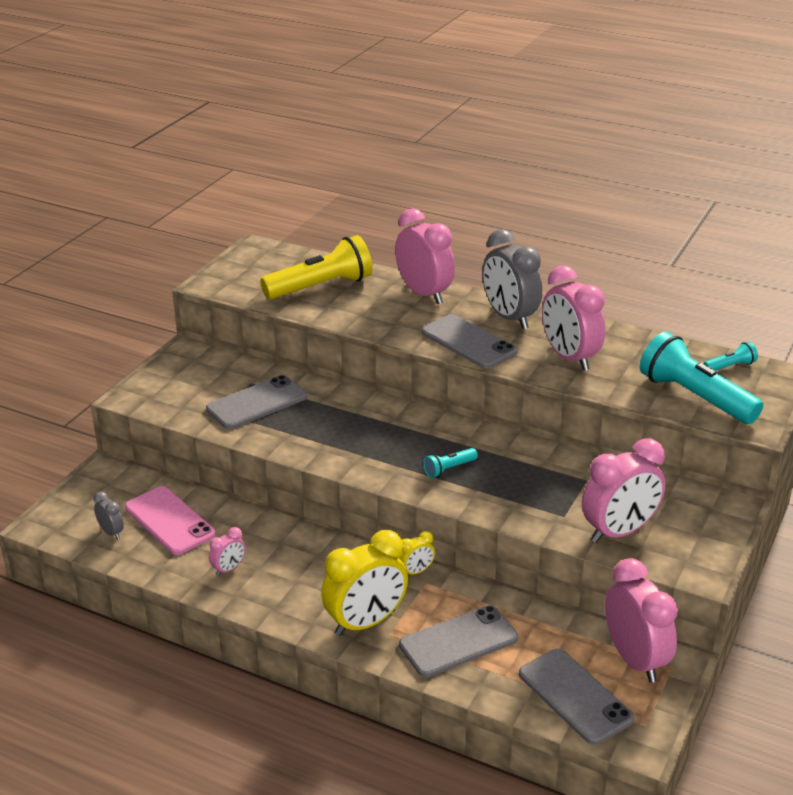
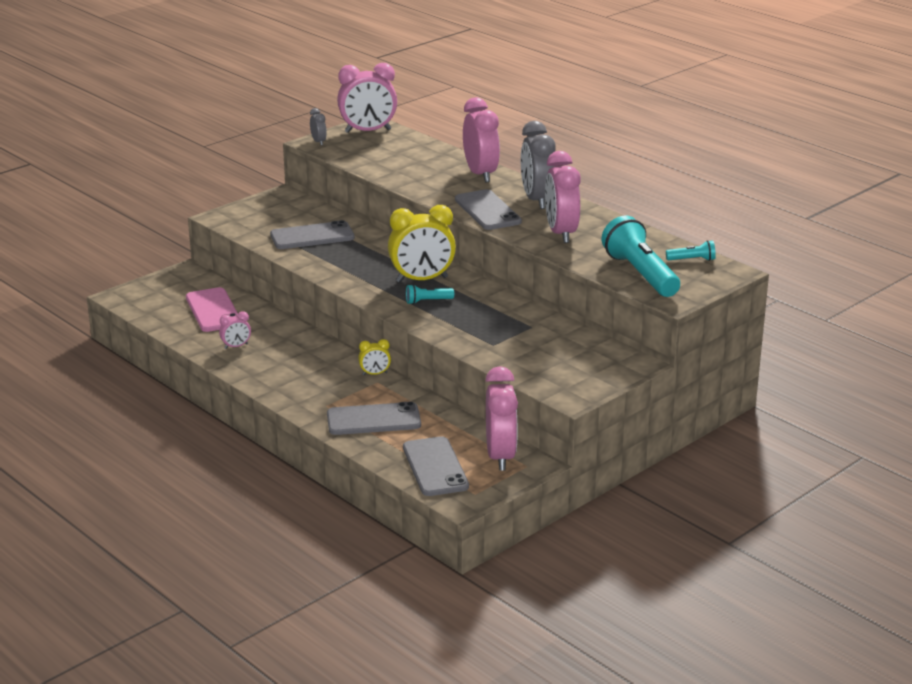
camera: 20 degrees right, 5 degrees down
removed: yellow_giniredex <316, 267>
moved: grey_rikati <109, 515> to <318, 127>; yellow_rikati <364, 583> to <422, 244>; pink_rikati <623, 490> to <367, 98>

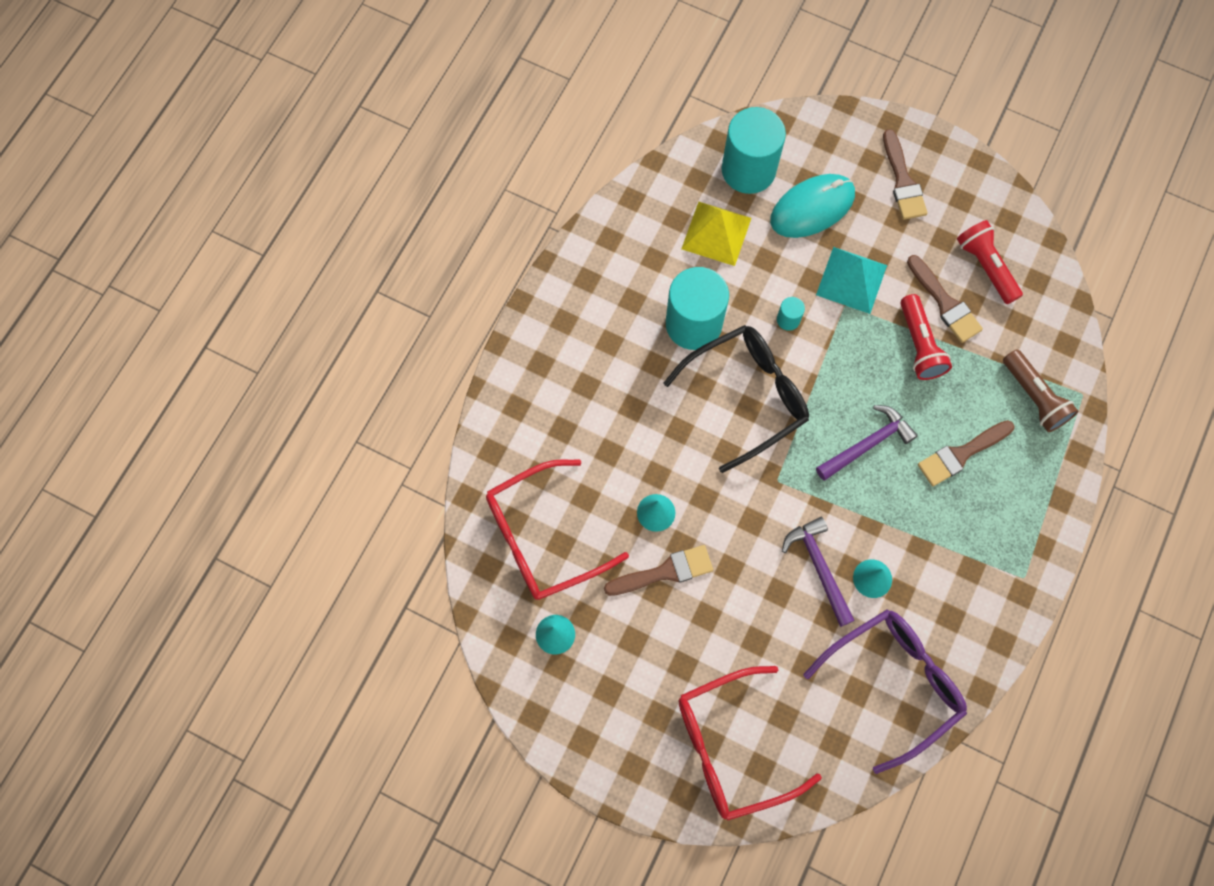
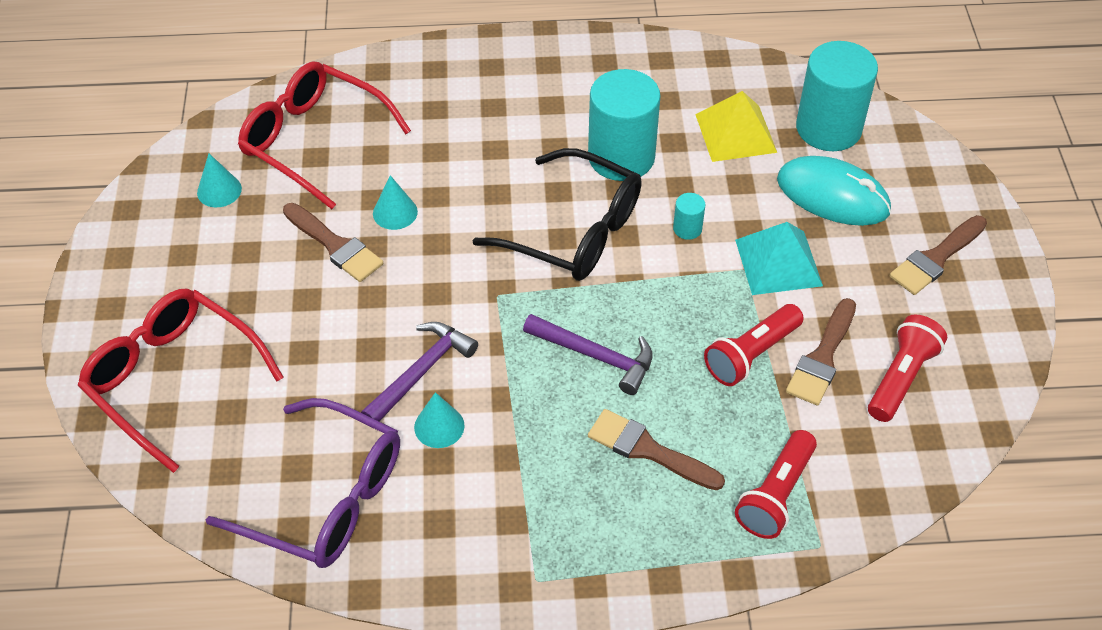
camera: 60 degrees right, 20 degrees down
recoloured: brown_giniredex <1040, 390> to red_giniredex <776, 484>

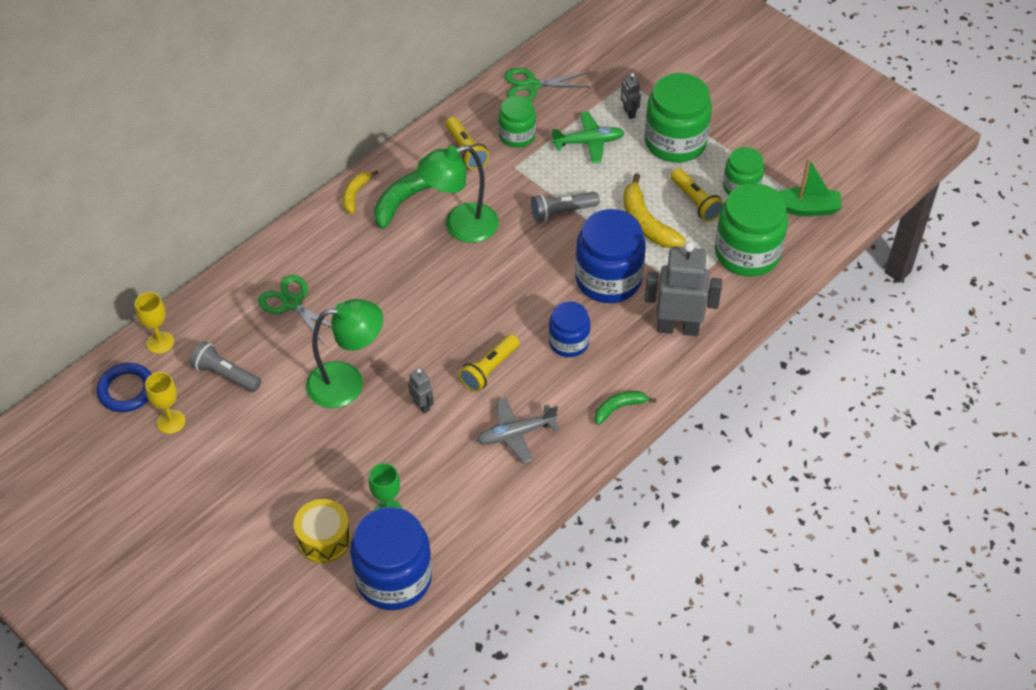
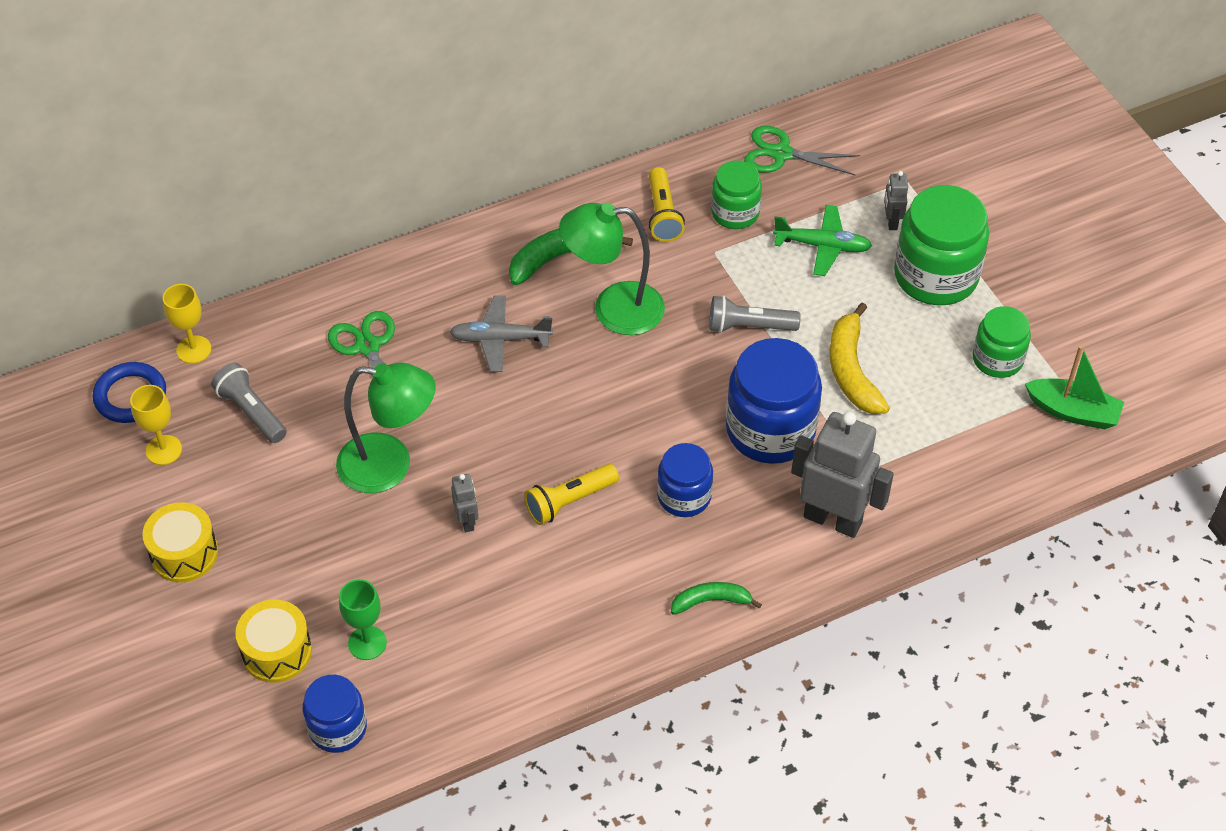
camera: 20 degrees right, 0 degrees up
removed: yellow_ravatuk <360, 192>; yellow_giniredex <697, 195>; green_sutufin <751, 230>
added: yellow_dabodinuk <180, 542>
moved: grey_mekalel <518, 430> to <501, 333>
resized: blue_sutufin <391, 558> = <335, 714> x0.59

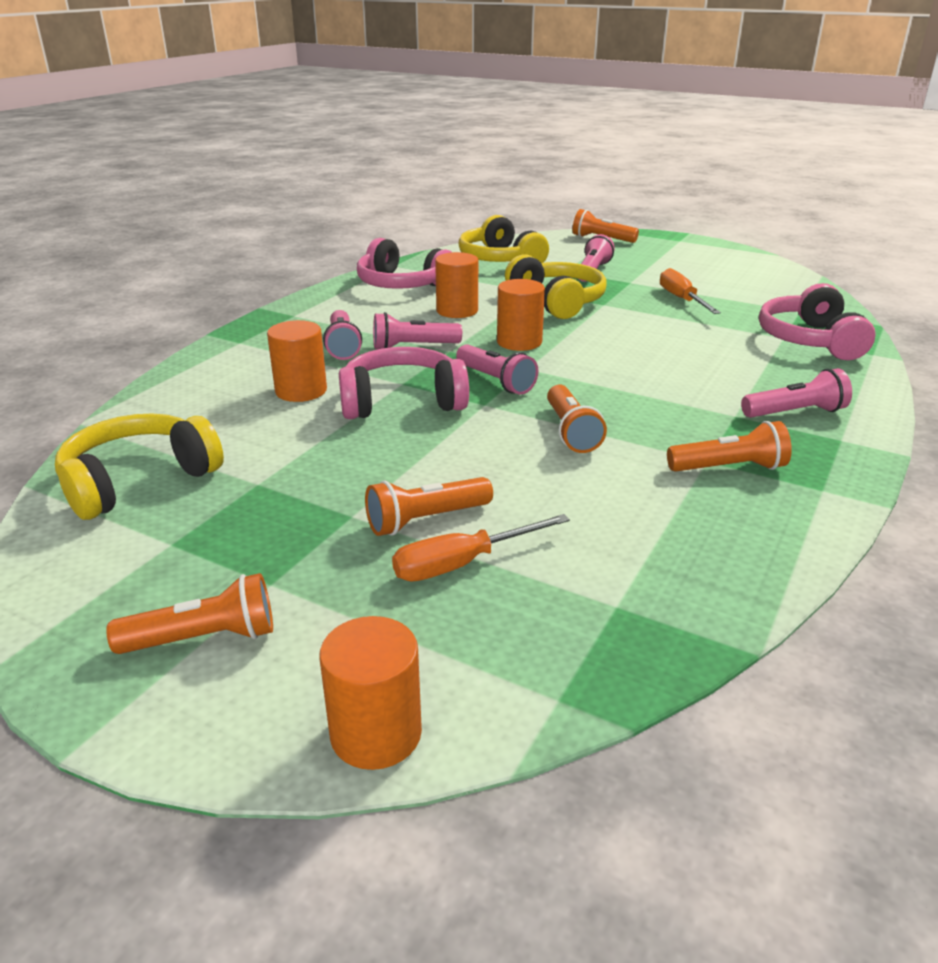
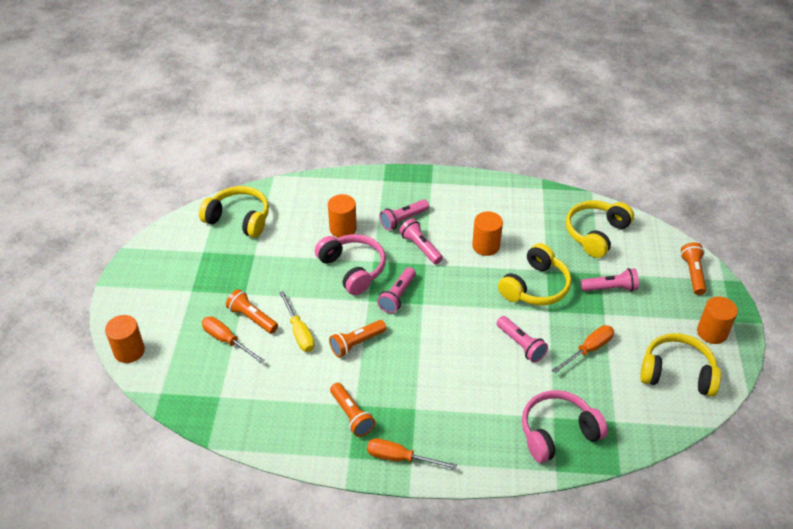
camera: 65 degrees right, 15 degrees up
removed: orange_giniredex <189, 613>; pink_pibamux <404, 263>
added: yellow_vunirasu <297, 321>; orange_vunirasu <412, 453>; yellow_pibamux <680, 365>
moved: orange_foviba <521, 315> to <717, 320>; pink_giniredex <796, 393> to <522, 339>

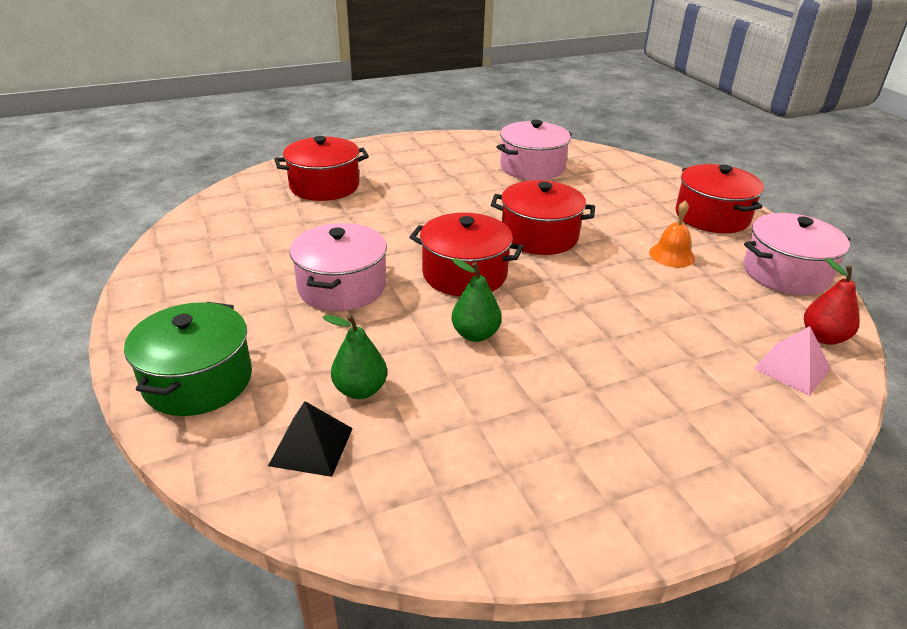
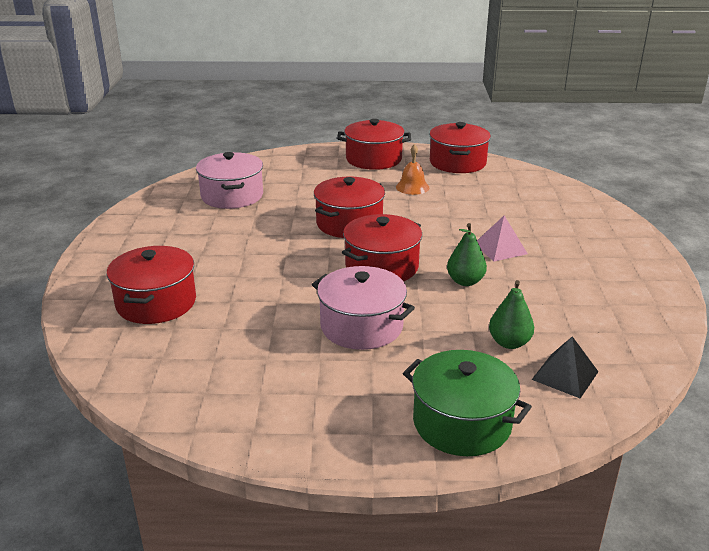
camera: 65 degrees left, 5 degrees down
removed: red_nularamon <832, 301>
moved: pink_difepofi <792, 361> to <502, 239>
recoloured: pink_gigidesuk <797, 254> to red_gigidesuk <460, 147>

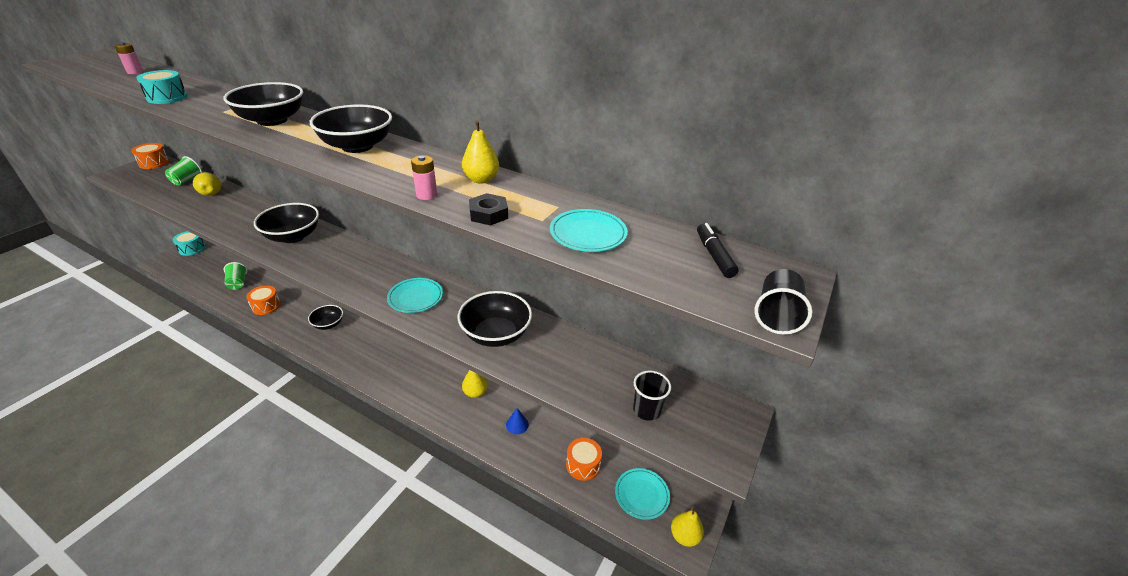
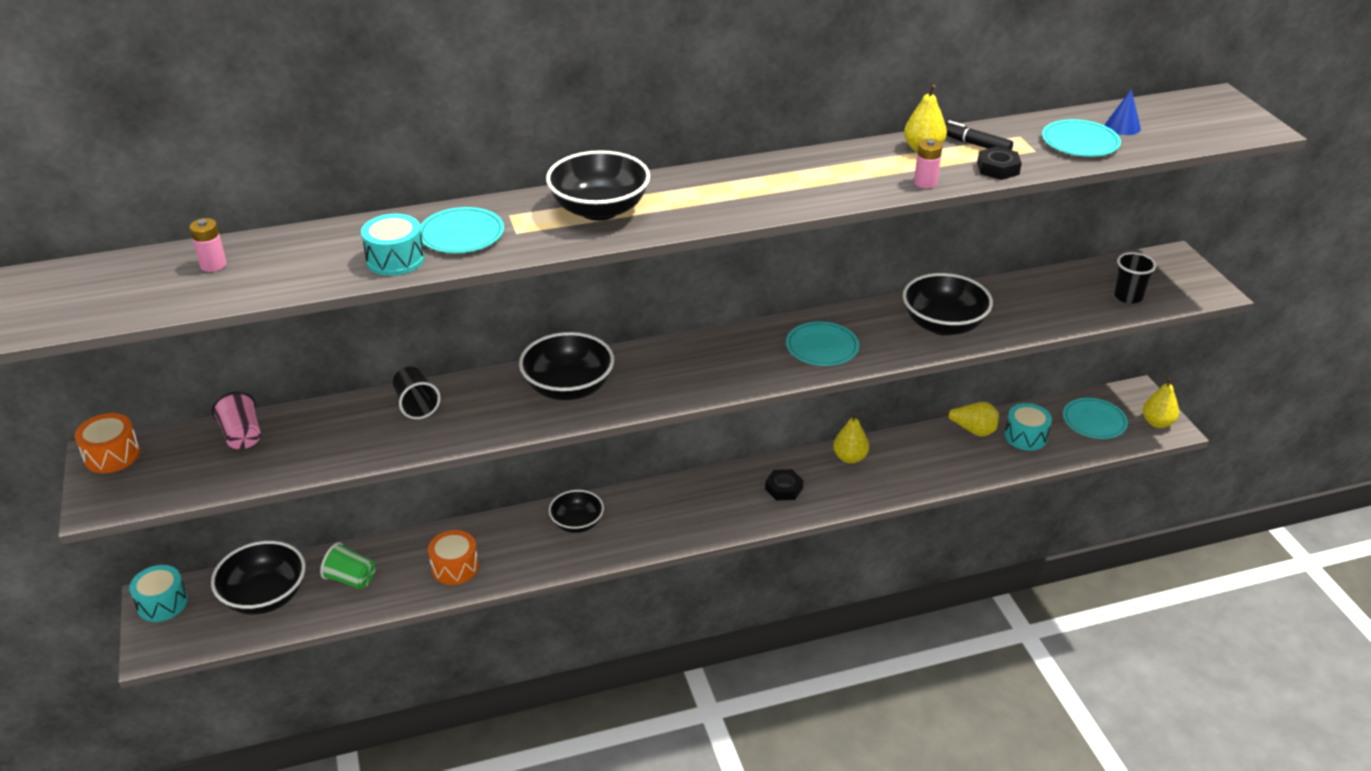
camera: 45 degrees left, 0 degrees up
added: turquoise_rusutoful <462, 230>; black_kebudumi <784, 484>
moved: yellow_nularamon <207, 184> to <969, 419>; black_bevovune <351, 128> to <258, 578>; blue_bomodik <517, 421> to <1123, 112>; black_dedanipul <718, 250> to <979, 135>; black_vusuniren <783, 302> to <417, 393>
recoloured: green_vusuniren <183, 170> to pink_vusuniren <236, 420>; orange_dabodinuk <584, 459> to turquoise_dabodinuk <1028, 427>

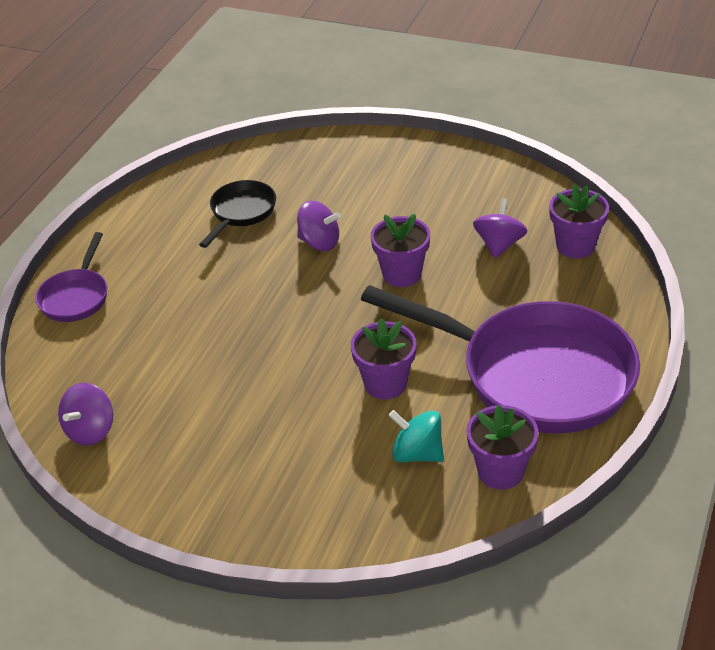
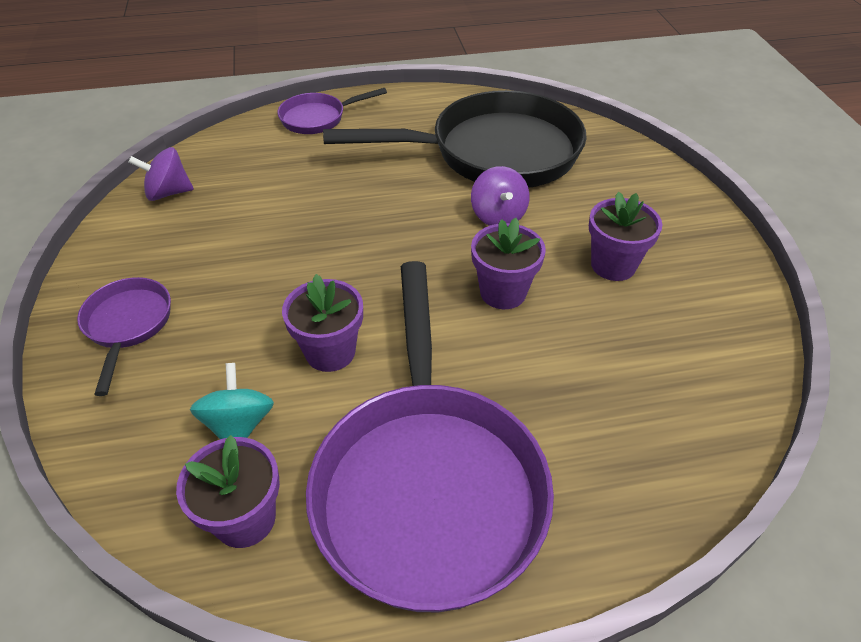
camera: 55 degrees right, 5 degrees up
removed: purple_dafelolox <500, 228>
added: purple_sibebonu <124, 336>
moved: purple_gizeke <579, 221> to <625, 236>
resized: black_sibebonu <237, 214> = <455, 139> x2.15

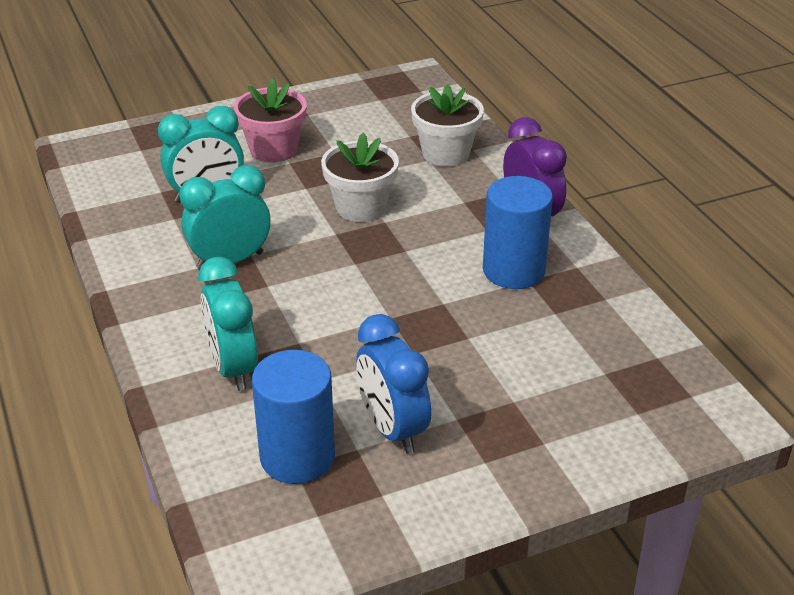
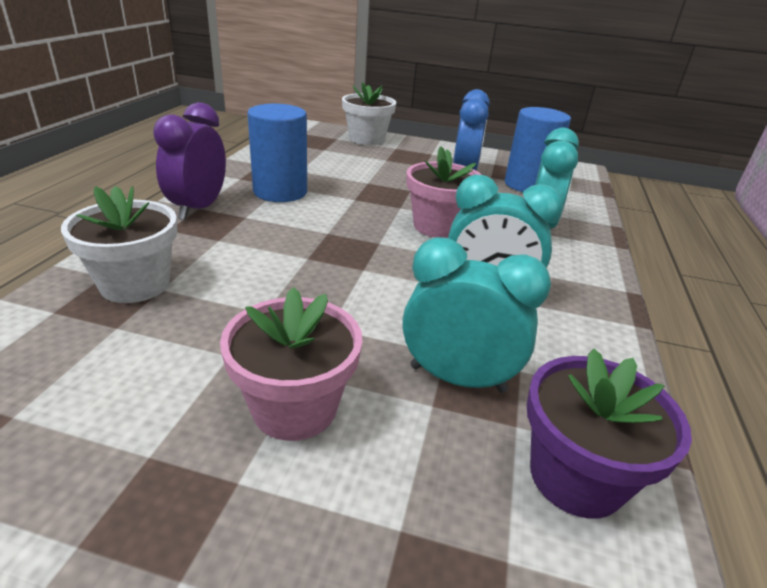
camera: 145 degrees left, 5 degrees down
added: pink_gizeke <444, 192>; purple_gizeke <609, 434>
moved: white_gizeke <360, 177> to <369, 113>

